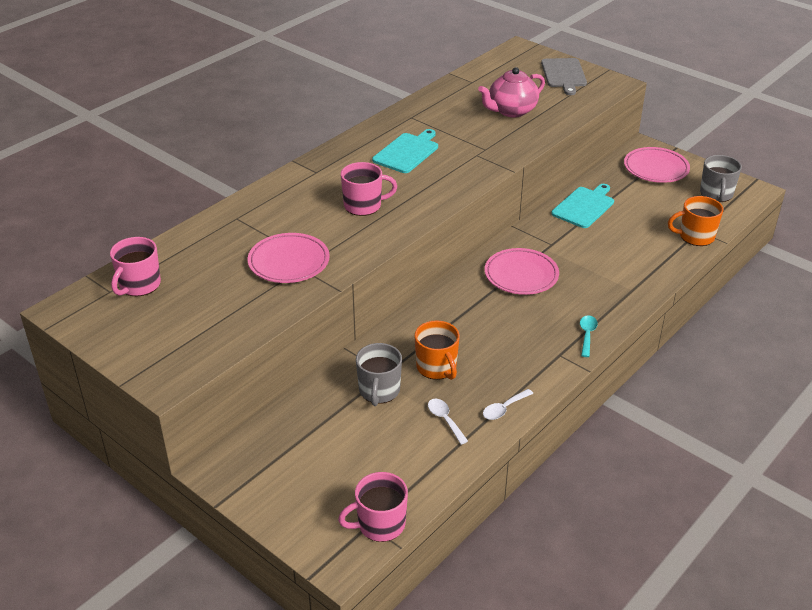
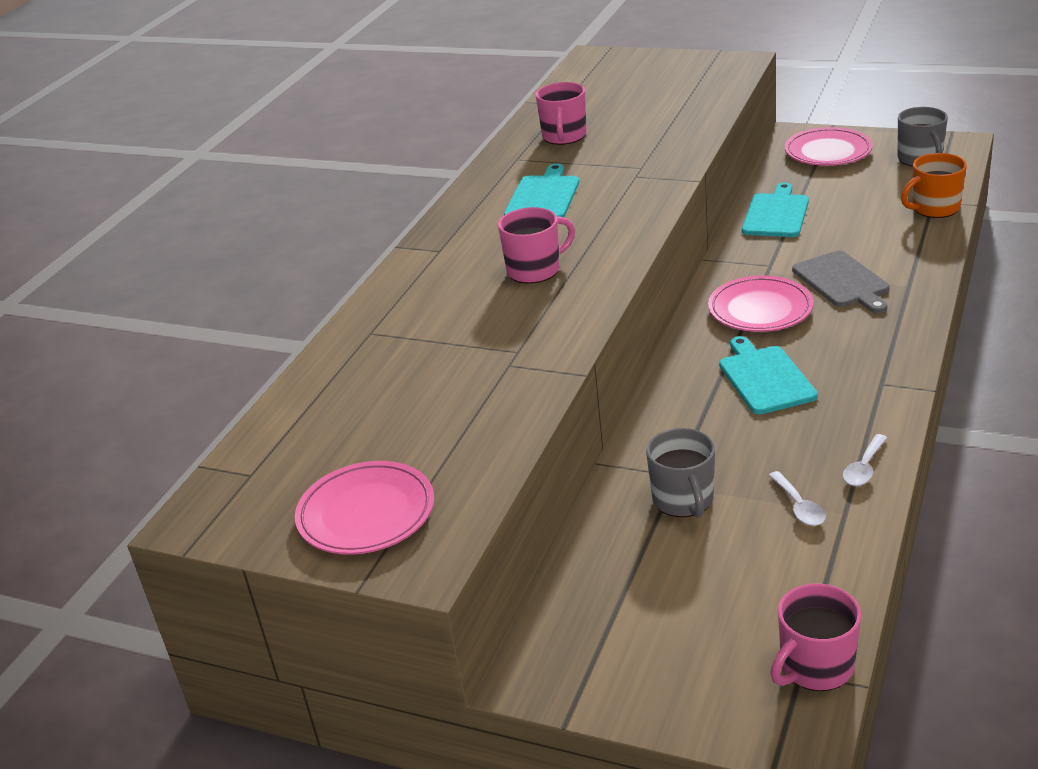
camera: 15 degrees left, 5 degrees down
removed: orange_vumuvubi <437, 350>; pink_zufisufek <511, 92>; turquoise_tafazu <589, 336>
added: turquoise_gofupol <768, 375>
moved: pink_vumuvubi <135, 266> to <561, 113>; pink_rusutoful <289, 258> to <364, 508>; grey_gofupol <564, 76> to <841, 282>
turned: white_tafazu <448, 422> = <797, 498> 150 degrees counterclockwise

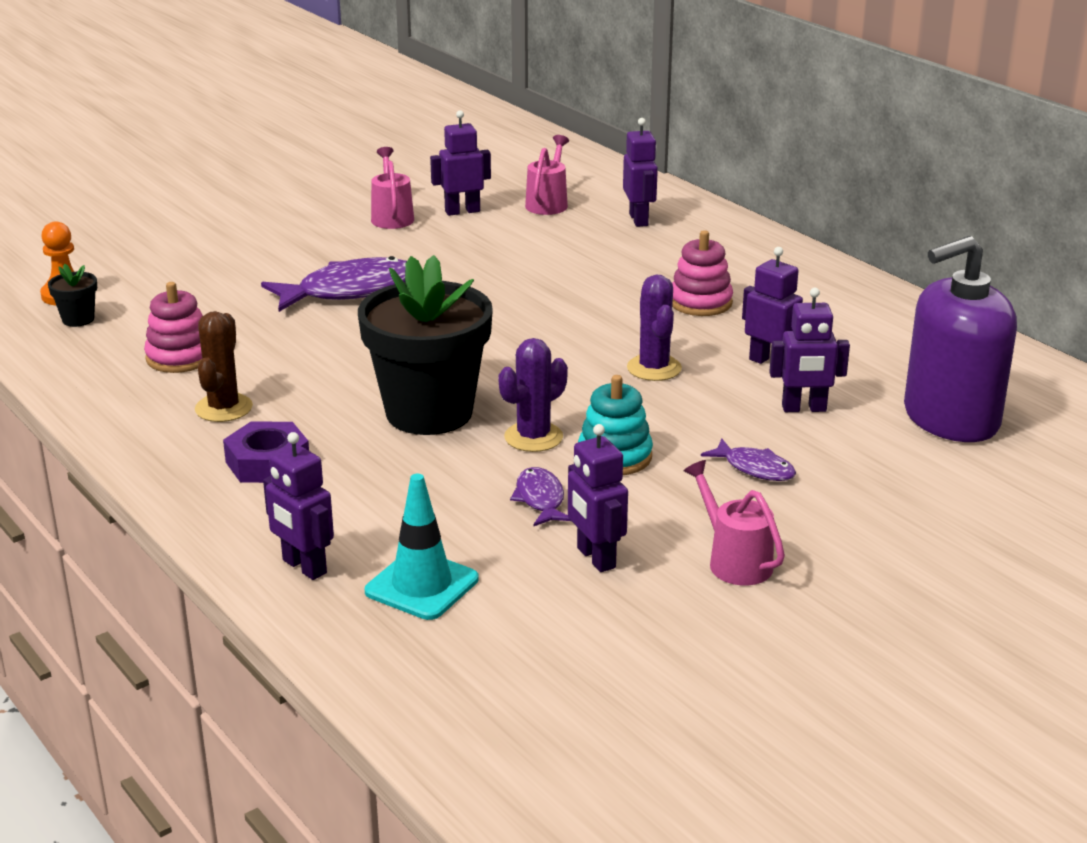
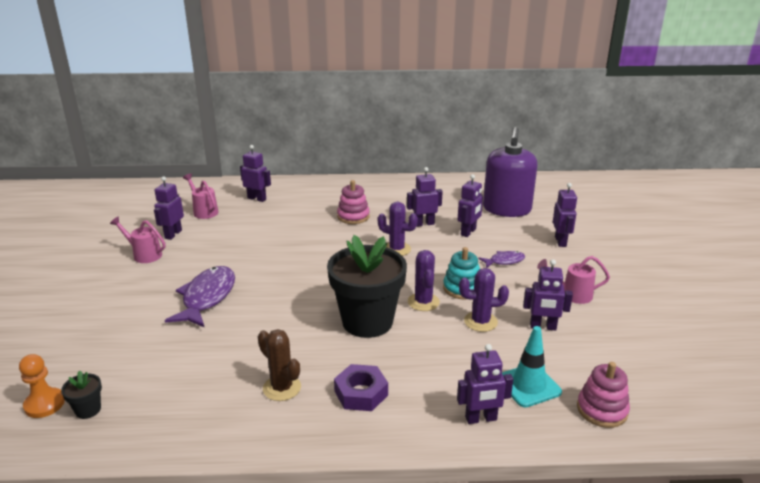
camera: 55 degrees left, 0 degrees up
added: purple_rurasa <565, 215>
moved: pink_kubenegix <173, 327> to <603, 395>
replaced: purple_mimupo <540, 496> to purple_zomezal <484, 300>

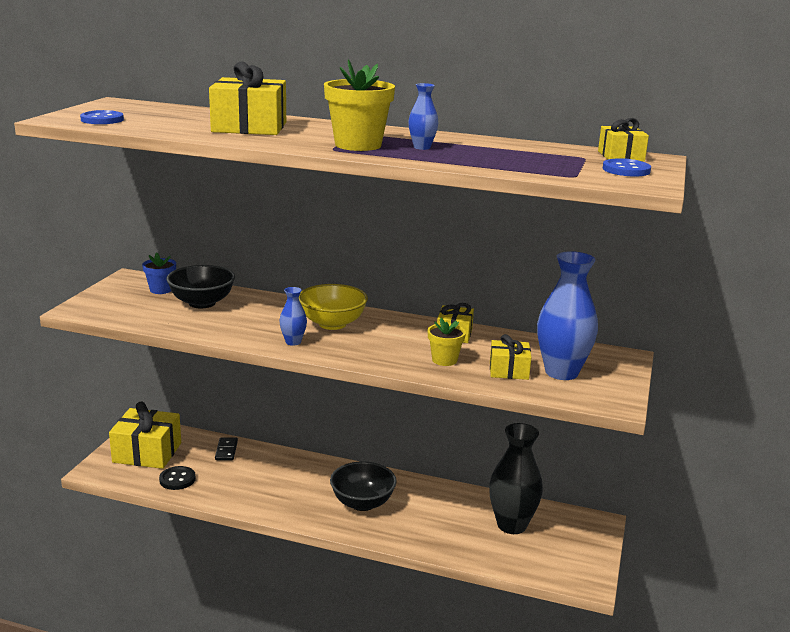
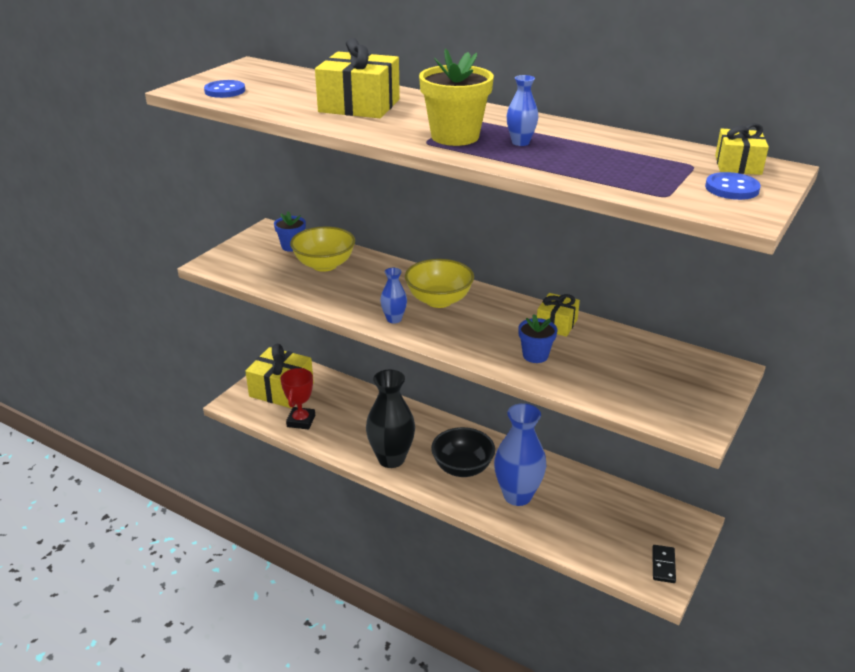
camera: 15 degrees right, 10 degrees up
removed: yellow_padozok <511, 357>
moved: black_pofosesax <226, 448> to <664, 564>; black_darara <516, 478> to <390, 418>; blue_darara <567, 315> to <520, 454>
replaced: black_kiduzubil <177, 478> to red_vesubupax <298, 399>
recoloured: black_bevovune <200, 286> to yellow_bevovune <322, 249>; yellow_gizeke <447, 342> to blue_gizeke <537, 338>

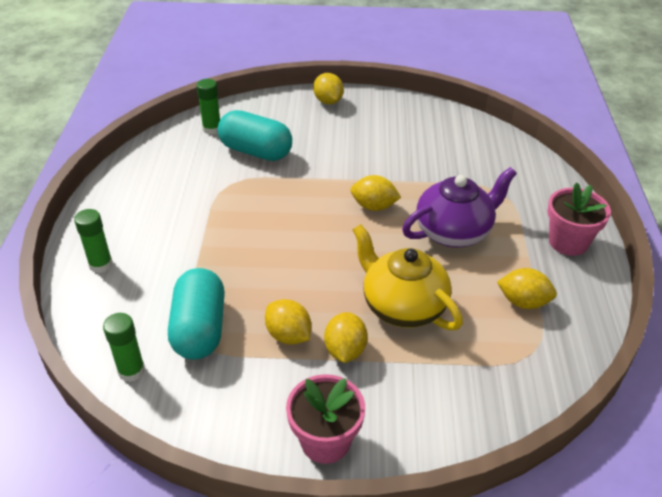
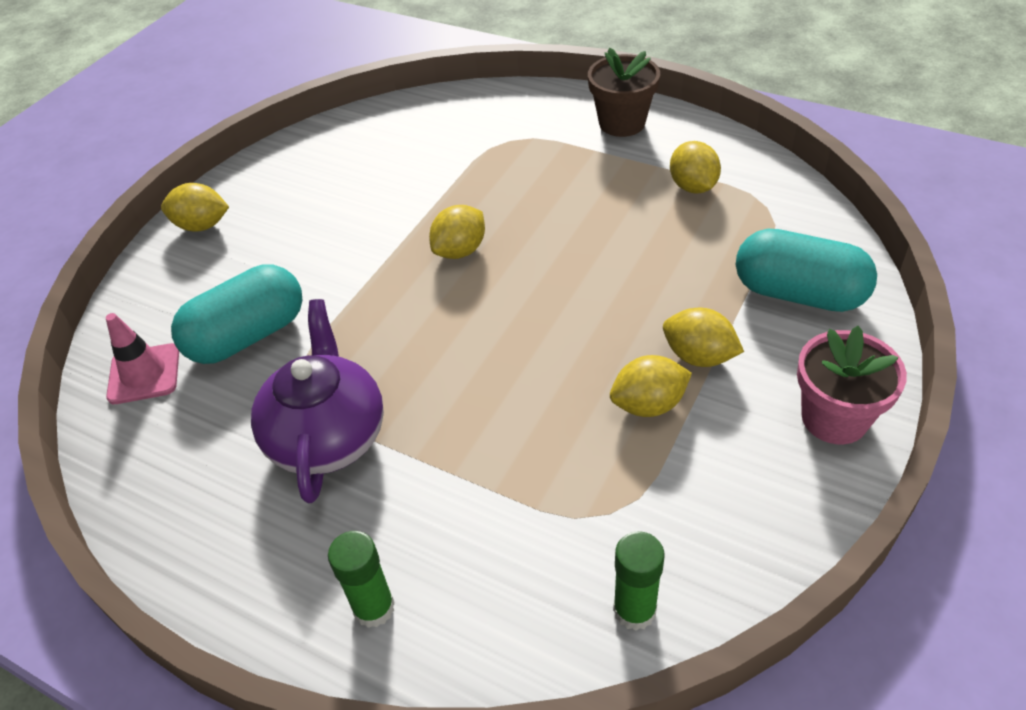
camera: 60 degrees left, 5 degrees up
removed: yellow_zufisufek <408, 277>
moved: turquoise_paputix <196, 314> to <806, 270>; purple_zufisufek <459, 207> to <317, 401>
replaced: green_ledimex <208, 106> to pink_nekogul <142, 358>
recoloured: pink_gizeke <579, 219> to brown_gizeke <624, 92>
turned: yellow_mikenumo <527, 288> = <695, 167> 60 degrees counterclockwise

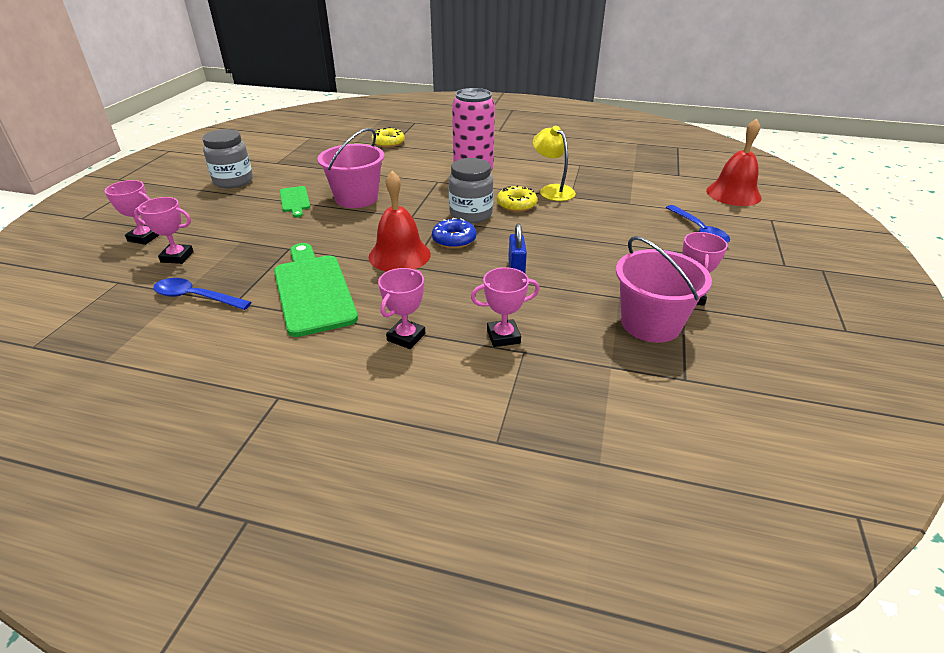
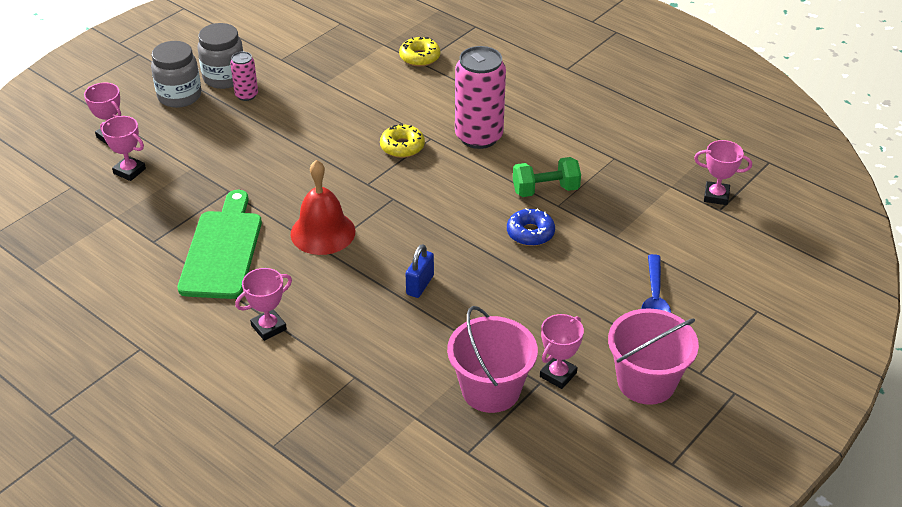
camera: 25 degrees right, 5 degrees up
removed: blue_tafazu <202, 294>; green_gofupol <295, 201>; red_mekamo <733, 162>
added: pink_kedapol <244, 76>
moved: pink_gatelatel <351, 168> to <653, 356>; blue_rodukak <454, 233> to <531, 227>; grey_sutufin <471, 190> to <176, 74>; pink_vesubupax <505, 307> to <723, 172>; yellow_rodukak <517, 198> to <402, 141>
replaced: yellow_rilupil <554, 163> to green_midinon <547, 177>

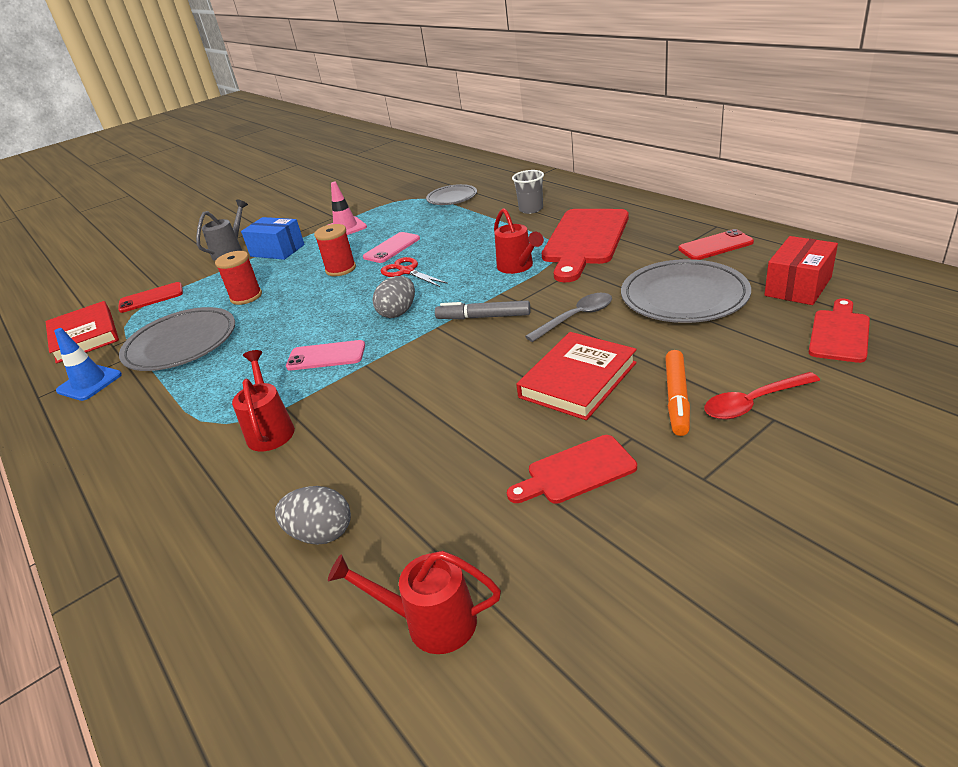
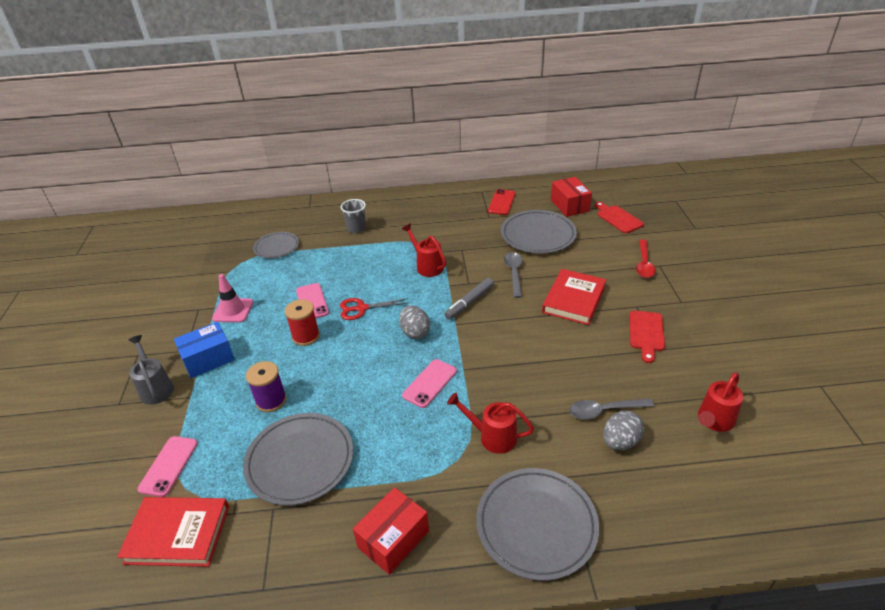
camera: 60 degrees left, 5 degrees up
removed: blue_nekogul <88, 364>; red_gofupol <585, 245>; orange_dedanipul <677, 393>
added: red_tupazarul <391, 531>; grey_rusutoful <537, 524>; grey_tafazu <611, 408>
recoloured: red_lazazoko <150, 297> to pink_lazazoko <167, 466>; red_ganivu <238, 278> to purple_ganivu <266, 386>
turned: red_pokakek <519, 241> = <424, 250> 135 degrees counterclockwise; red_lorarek <576, 376> = <574, 297> 45 degrees clockwise

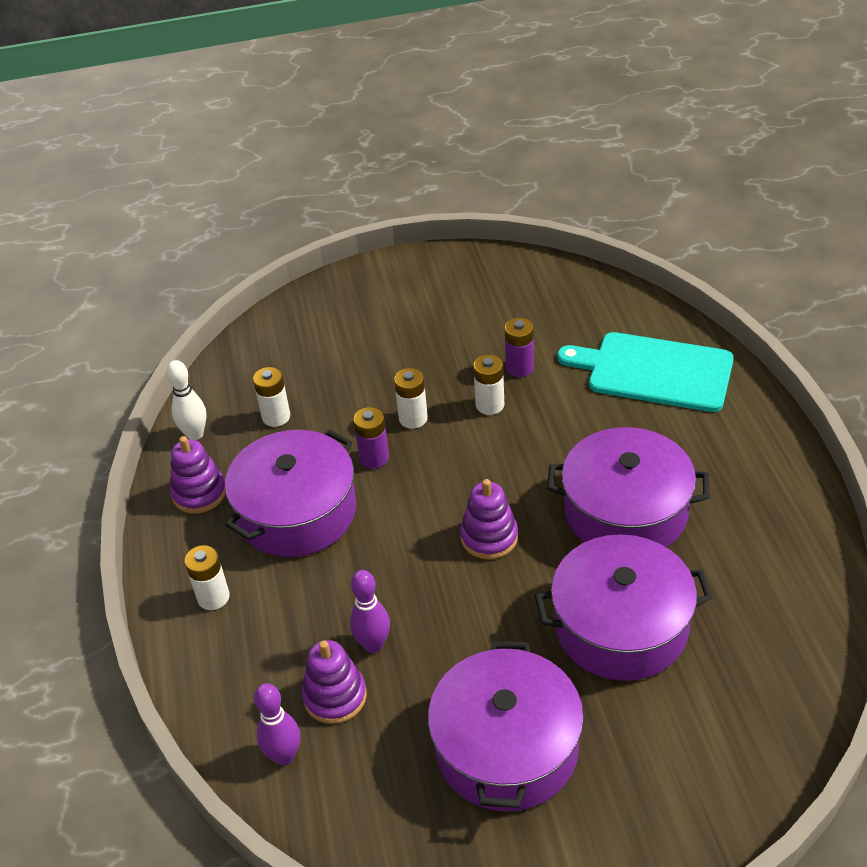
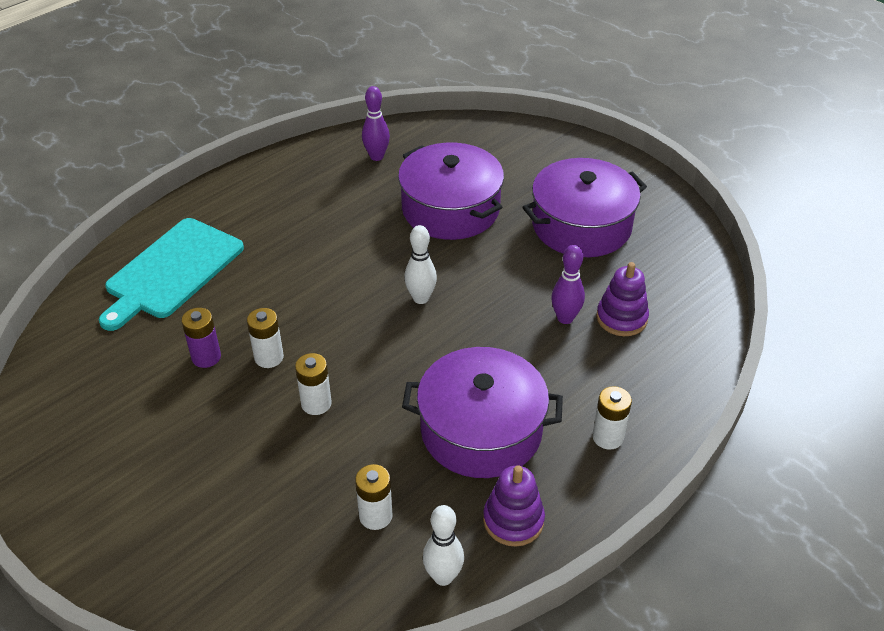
camera: 125 degrees left, 0 degrees up
removed: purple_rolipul <371, 438>; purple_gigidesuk <628, 487>
moved: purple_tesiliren <277, 724> to <376, 123>
replaced: purple_kubenegix <489, 519> to white_tesiliren <420, 264>
turned: turquoise_gofupol <645, 372> = <171, 274> 45 degrees clockwise

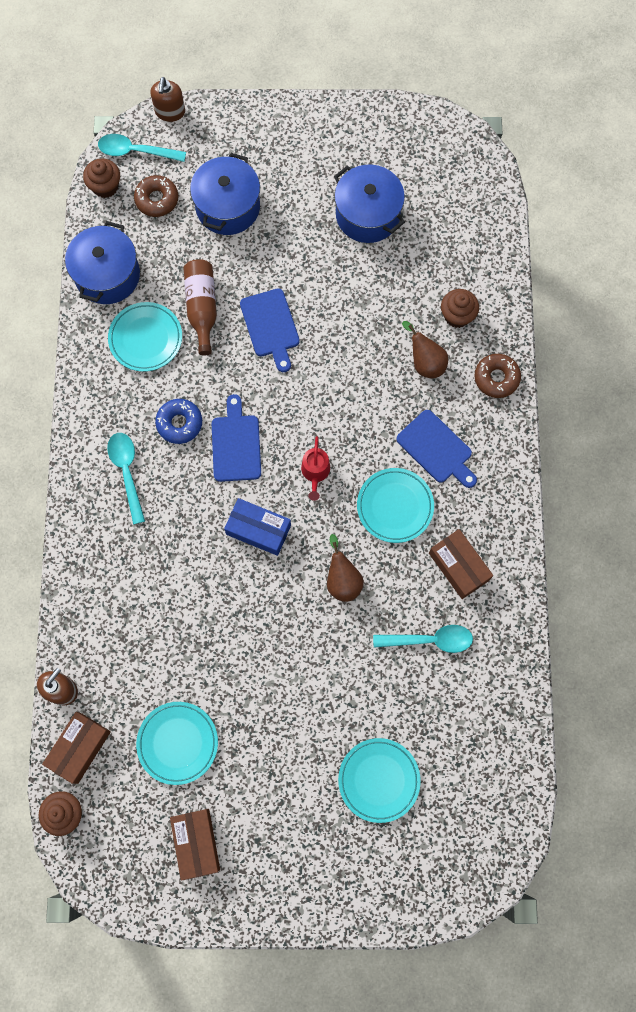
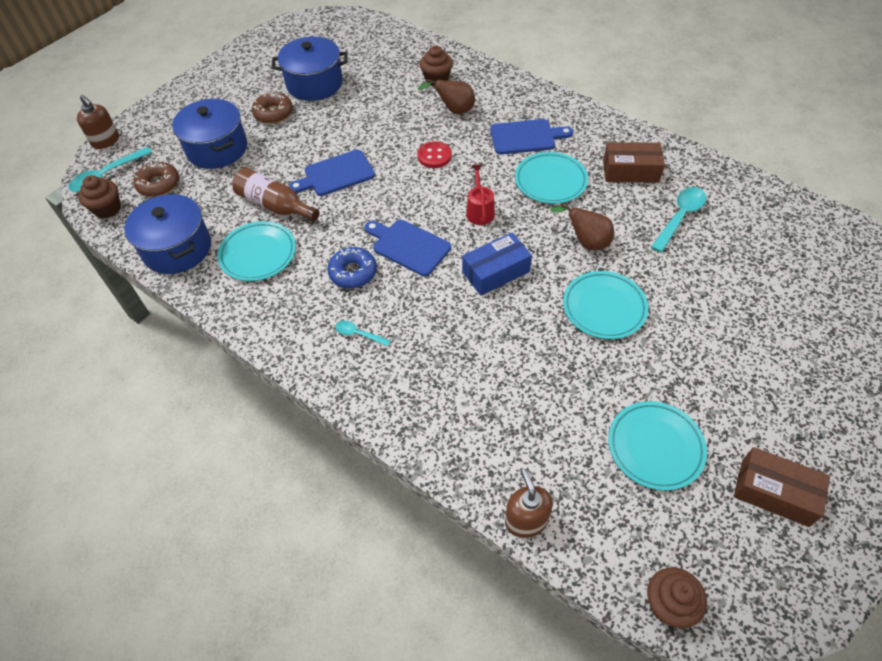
camera: 50 degrees left, 20 degrees down
removed: brown_tupazarul <76, 748>
added: red_kiduzubil <434, 154>
moved: turquoise_rusutoful <379, 780> to <605, 305>; brown_rodukak <497, 376> to <272, 107>
turned: blue_gofupol <270, 330> = <332, 173> 135 degrees clockwise; red_pokakek <315, 468> = <480, 194> 135 degrees counterclockwise
resized: turquoise_tafazu <126, 478> = <363, 334> x0.56

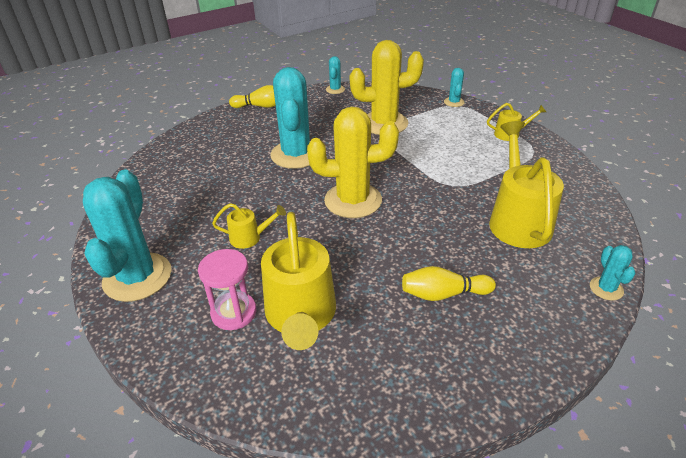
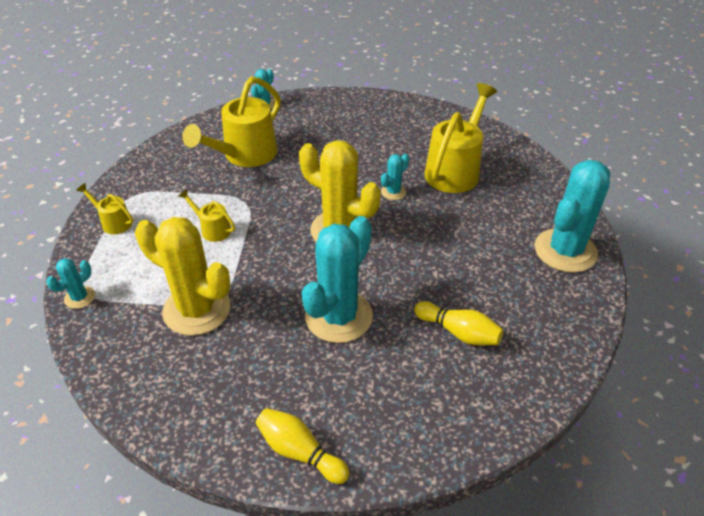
camera: 145 degrees left, 5 degrees up
removed: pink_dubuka <227, 289>
moved: yellow_pokakek <249, 226> to <206, 215>; turquoise_zomezal <335, 75> to <395, 177>; yellow_tesiliren <449, 283> to <458, 323>

